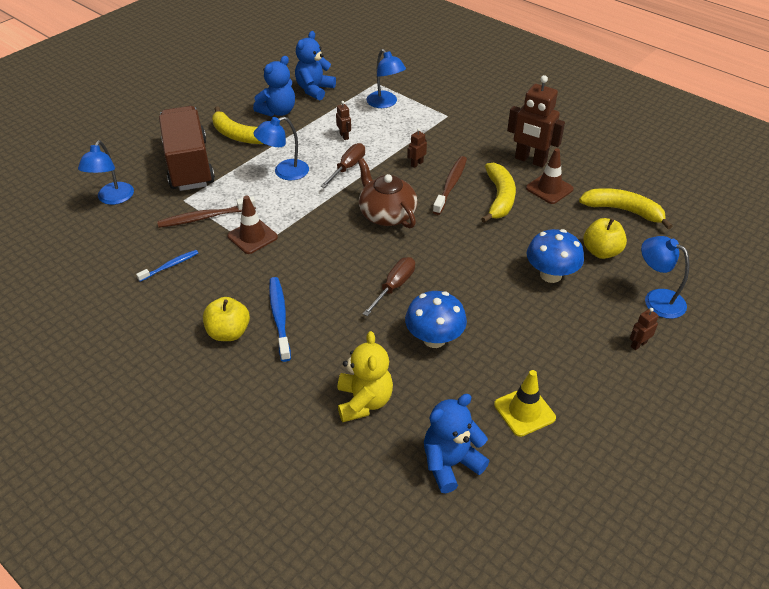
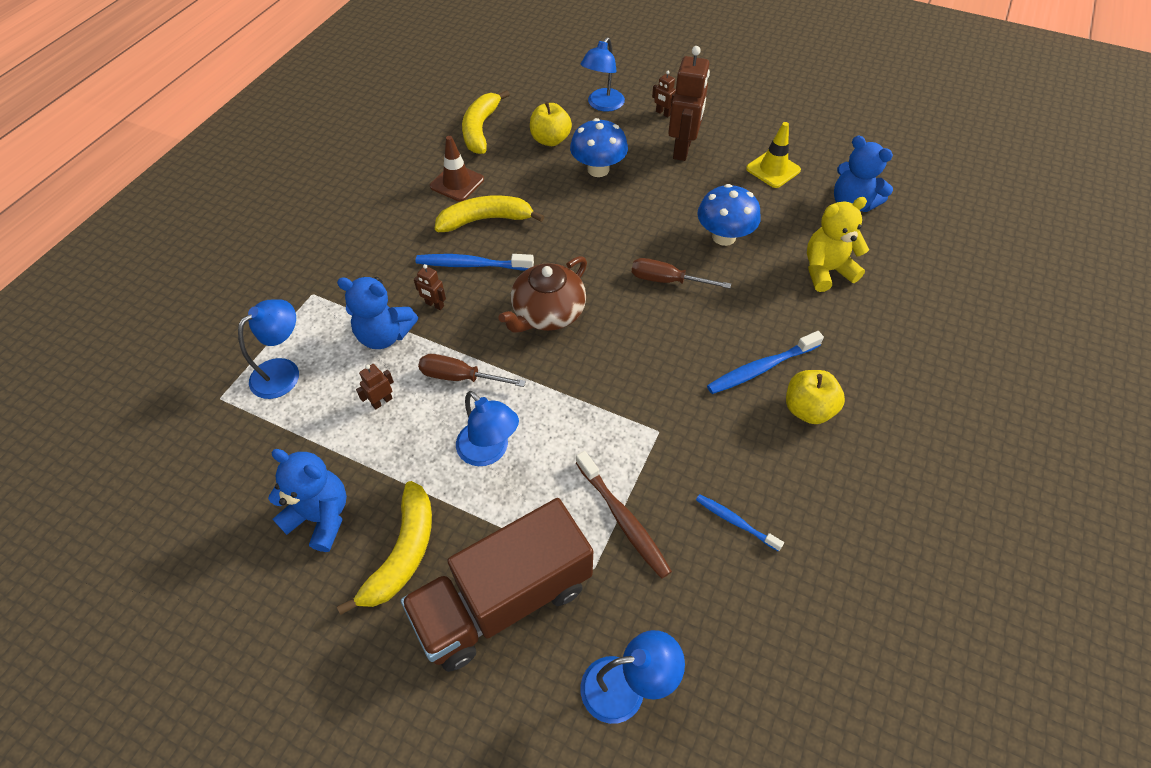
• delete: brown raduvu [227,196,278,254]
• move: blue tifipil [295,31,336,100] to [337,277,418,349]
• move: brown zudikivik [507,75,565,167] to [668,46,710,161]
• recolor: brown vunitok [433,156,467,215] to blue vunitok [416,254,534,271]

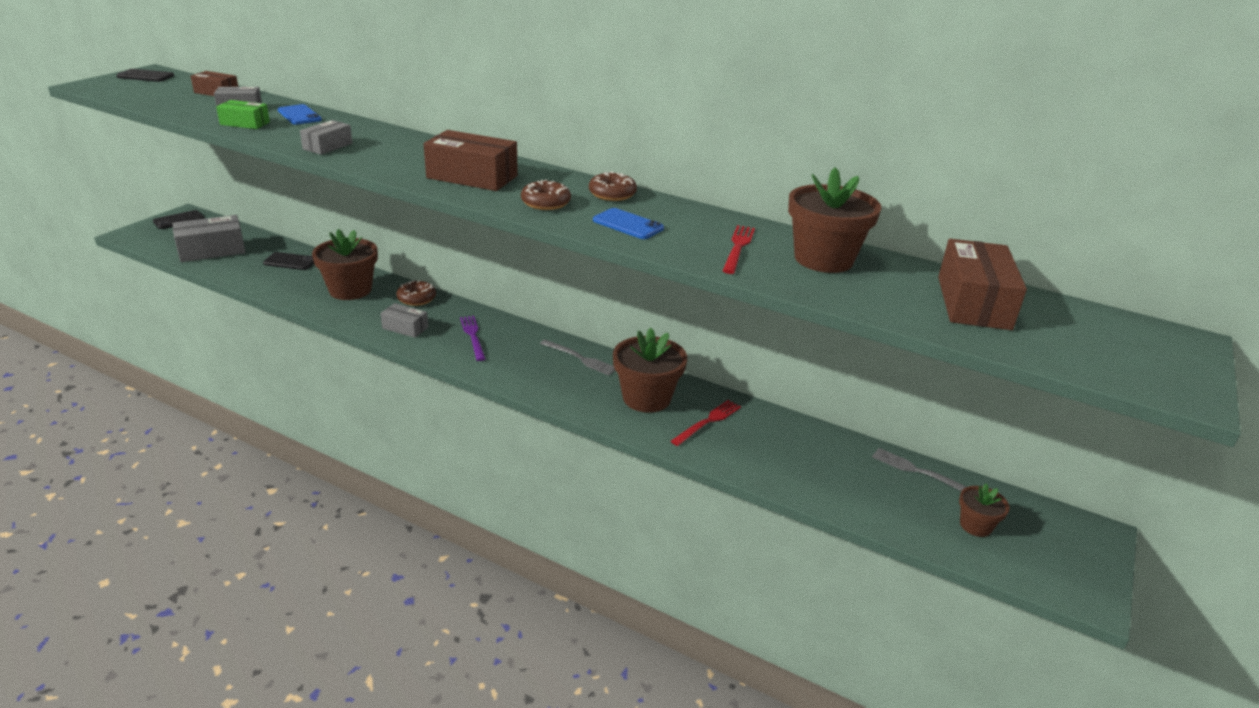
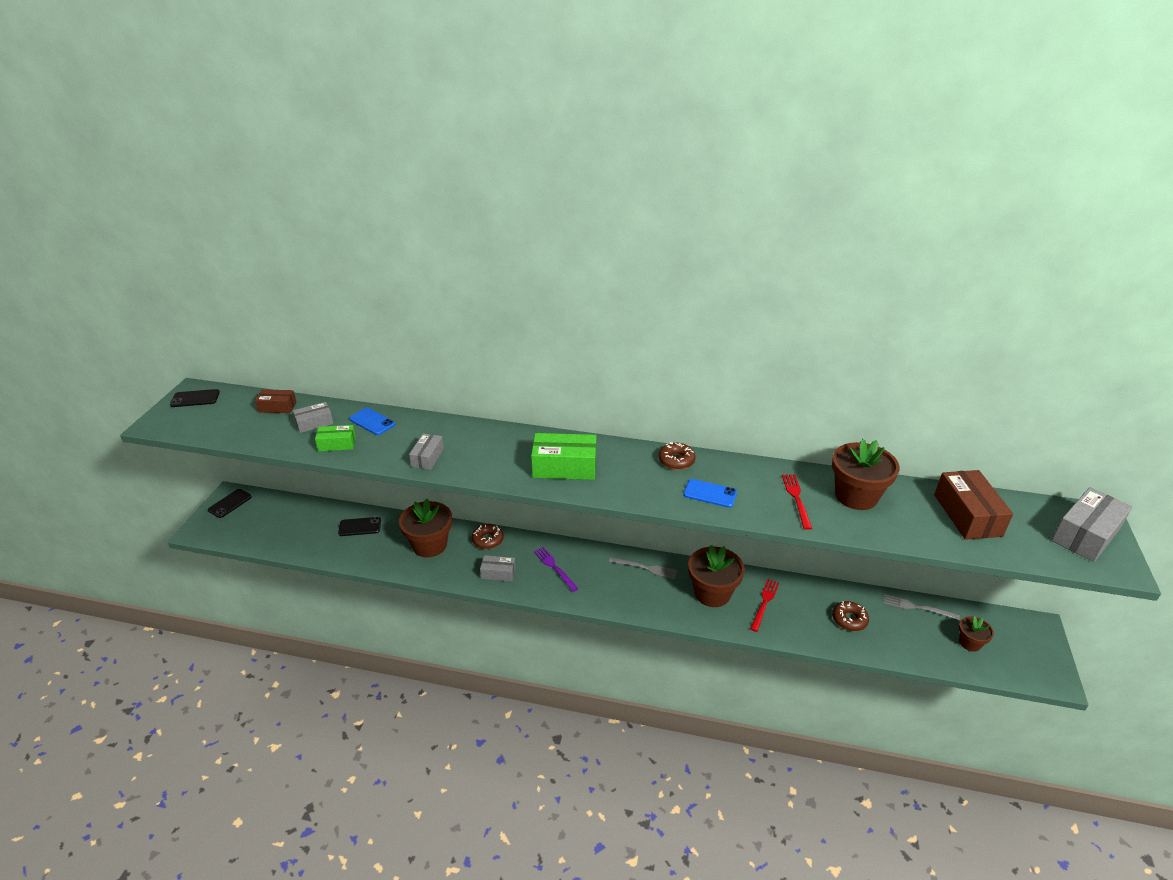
• move: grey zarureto [172,215,246,262] to [1052,487,1132,562]
• move: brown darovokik [521,179,571,210] to [832,601,869,631]
• recolor: brown zarureto [424,130,518,191] to green zarureto [531,433,596,480]

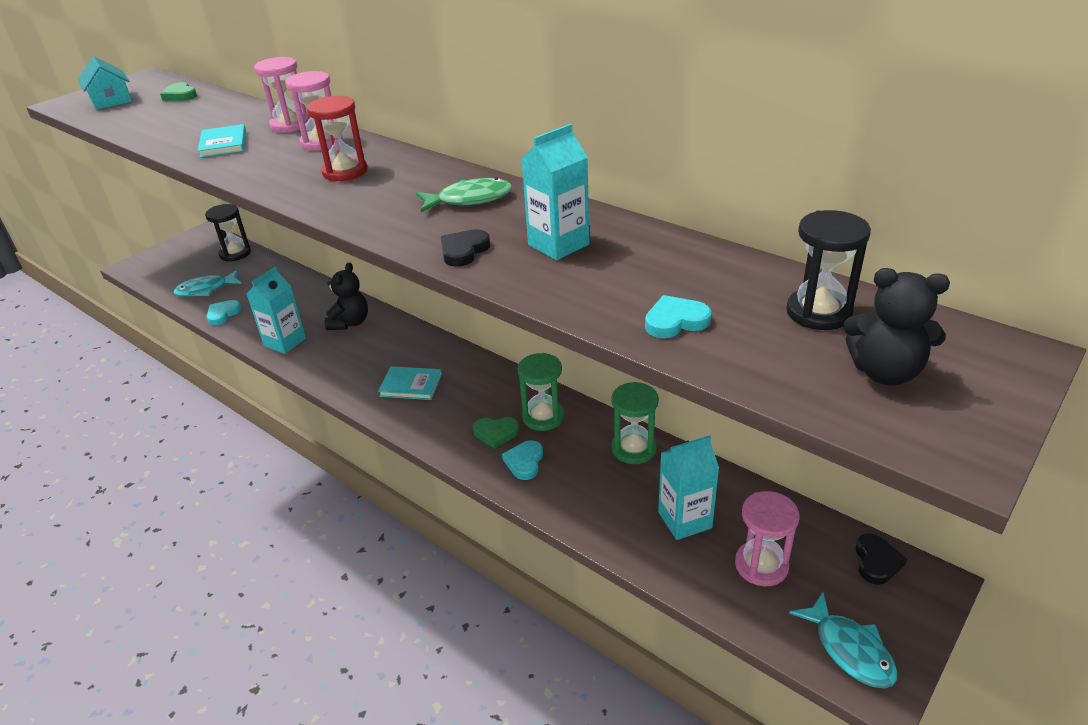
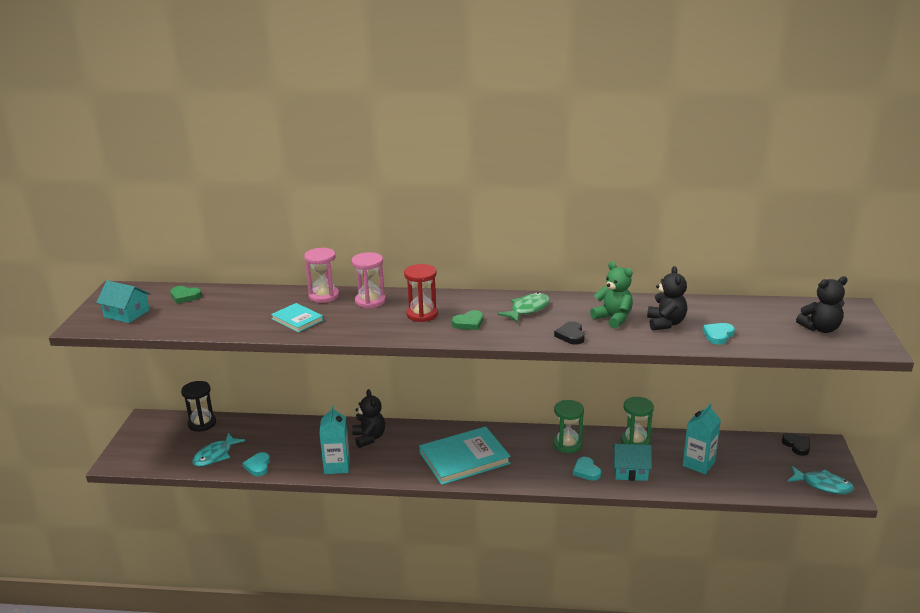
• delete: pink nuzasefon [735,491,799,586]
• delete: black nuzasefon [786,210,871,330]
• insert: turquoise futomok [612,444,652,481]
• insert: black tifipil [647,266,687,331]
• move: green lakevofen [473,417,519,449] to [452,310,483,330]
• replace: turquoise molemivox [521,124,589,260] to green tifipil [590,262,633,328]
• resize: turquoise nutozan [378,366,442,400] = [419,427,511,485] x1.88

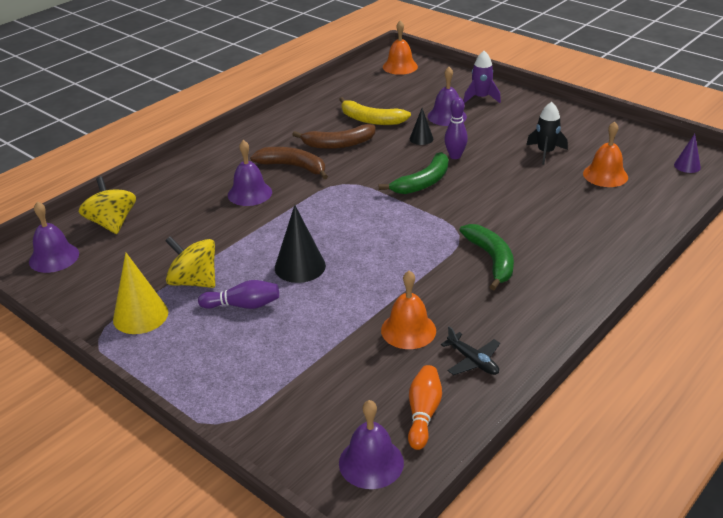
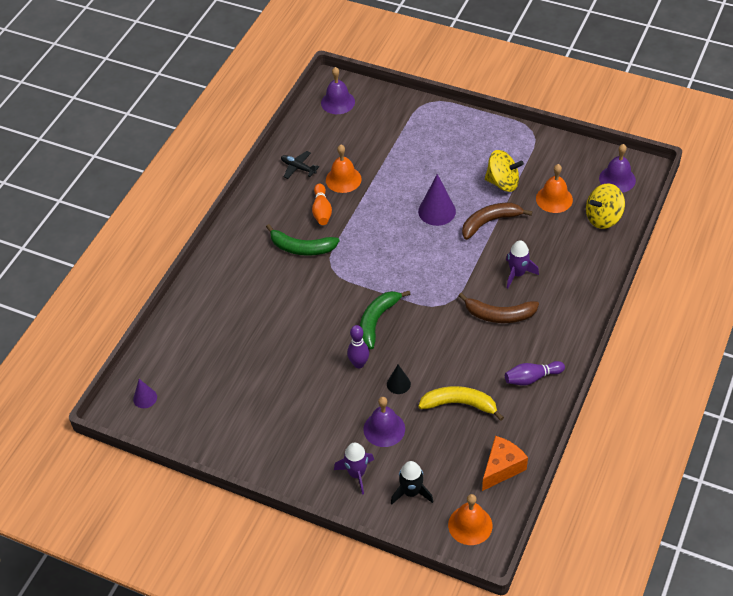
• delete: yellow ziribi [113,253,168,334]
• insert: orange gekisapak [482,436,528,491]
• move: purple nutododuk [198,280,279,309] to [505,361,565,386]
• move: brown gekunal [292,124,375,149] to [462,203,532,240]
• move: orange nutododuk [408,365,442,450] to [312,183,332,225]
• move: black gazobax [526,102,568,165] to [391,461,433,504]
• move: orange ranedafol [583,121,628,187] to [536,164,573,213]
• replace: purple ranedafol [228,140,272,206] to purple gazobax [506,240,539,289]
• recolor: black ziribi [275,205,326,283] to purple ziribi [418,174,456,226]
• rotate: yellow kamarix [79,177,136,234] = [586,183,625,229] 105 degrees clockwise
• rotate: green gekunal [459,224,514,290] = [266,224,340,256] 45 degrees counterclockwise

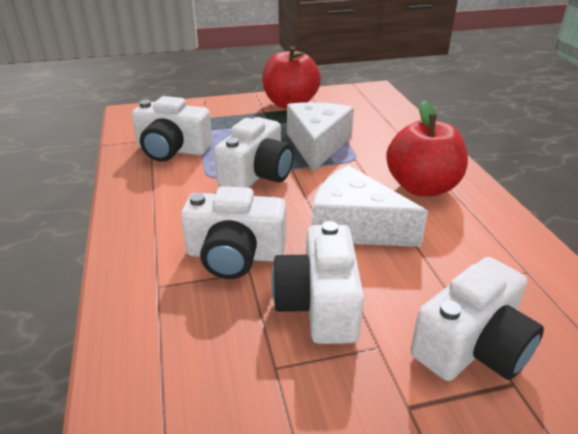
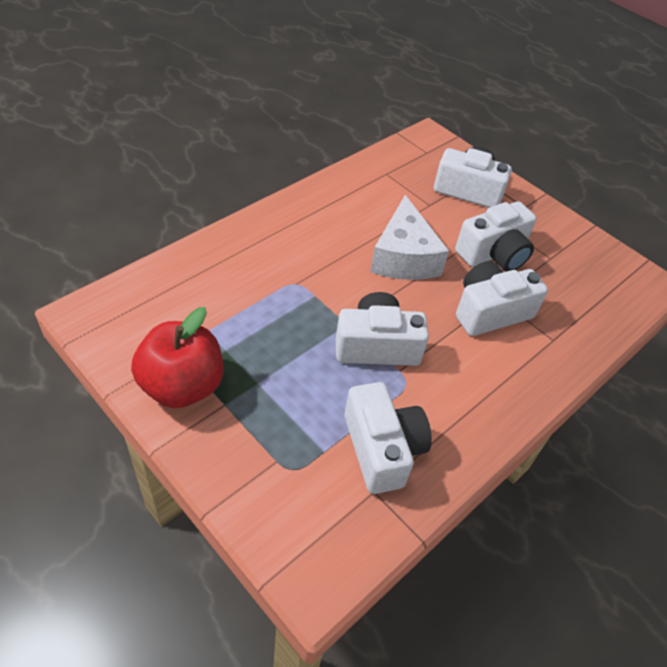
• delete: white gekisapak [287,102,354,172]
• delete: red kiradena [386,100,468,196]
• rotate: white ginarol [181,186,286,279] = [456,261,548,336] 90 degrees counterclockwise

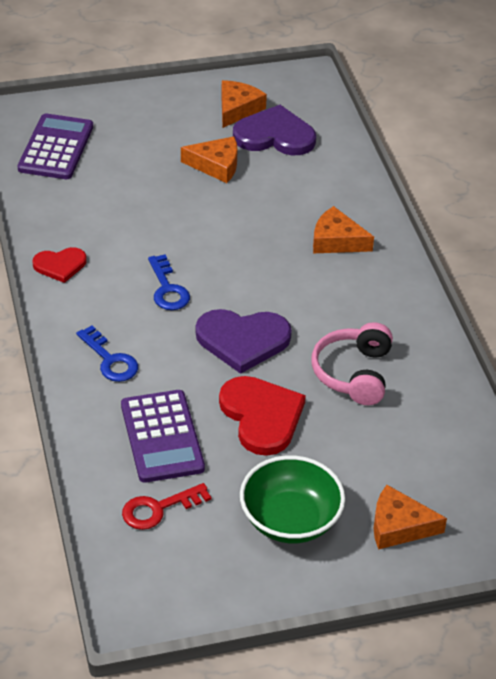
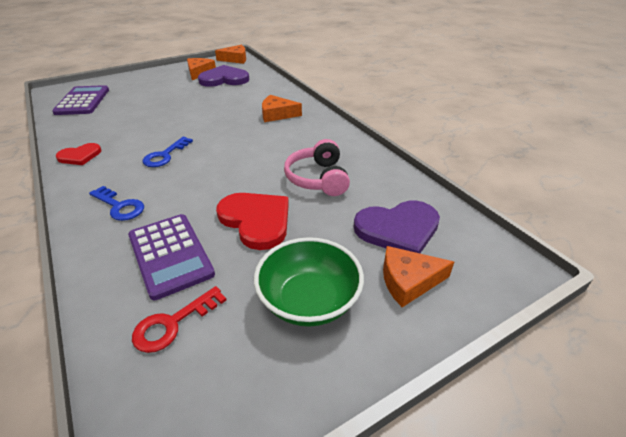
• move: orange gekisapak [181,136,238,183] to [215,45,246,64]
• move: purple lakevofen [196,309,292,374] to [353,201,440,253]
• rotate: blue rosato [148,255,190,310] = [143,137,193,167] 60 degrees clockwise

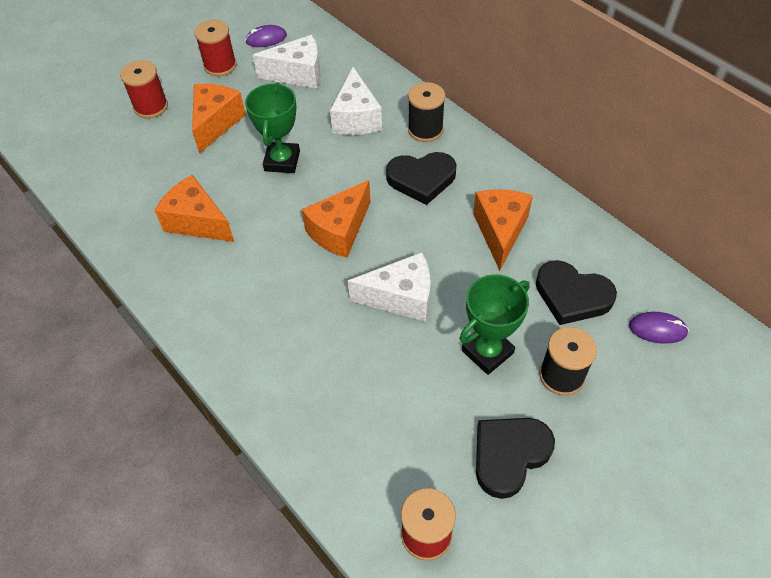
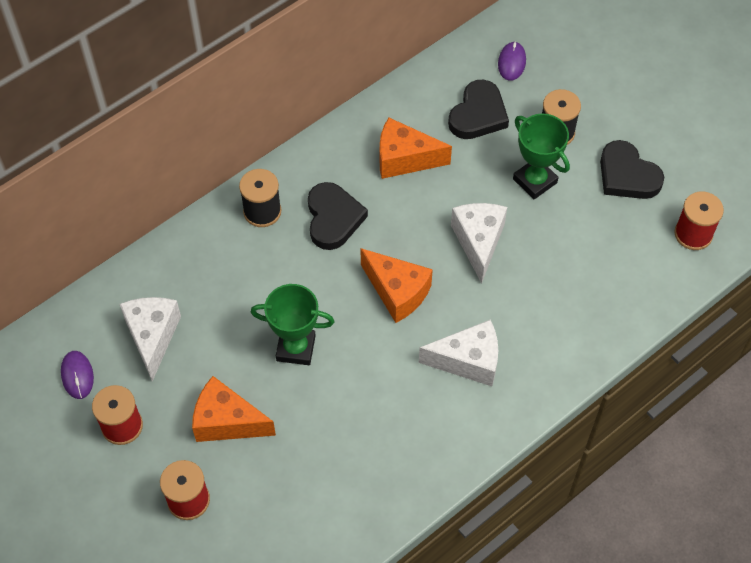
• delete: orange gekisapak [154,175,234,242]
• move: white gekisapak [330,67,382,135] to [419,320,498,386]

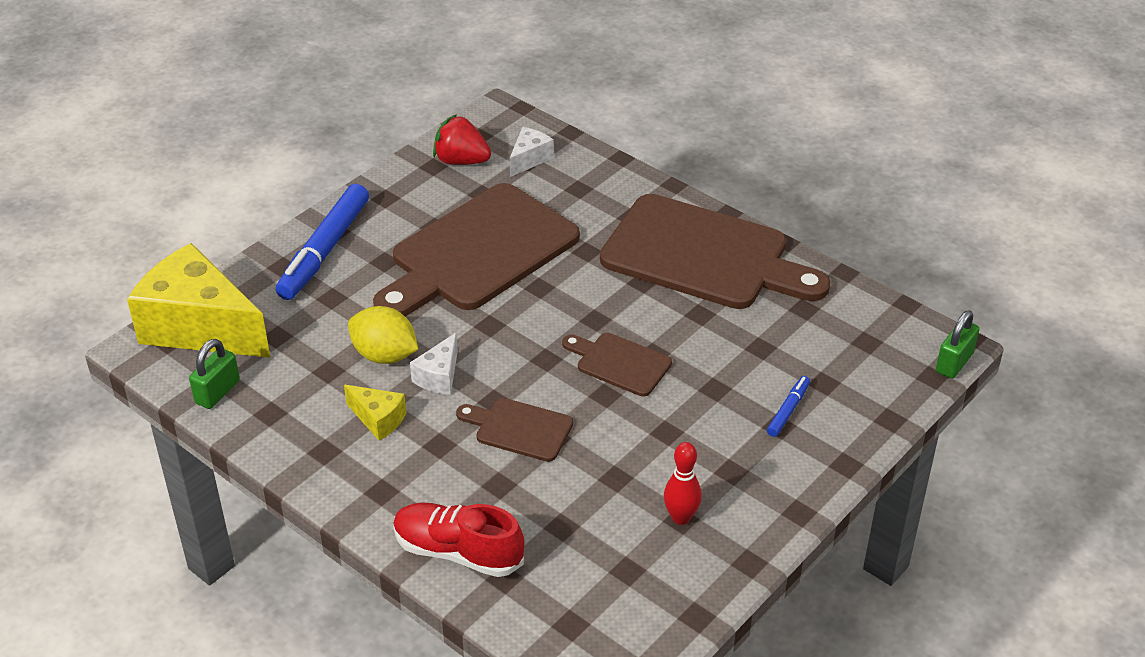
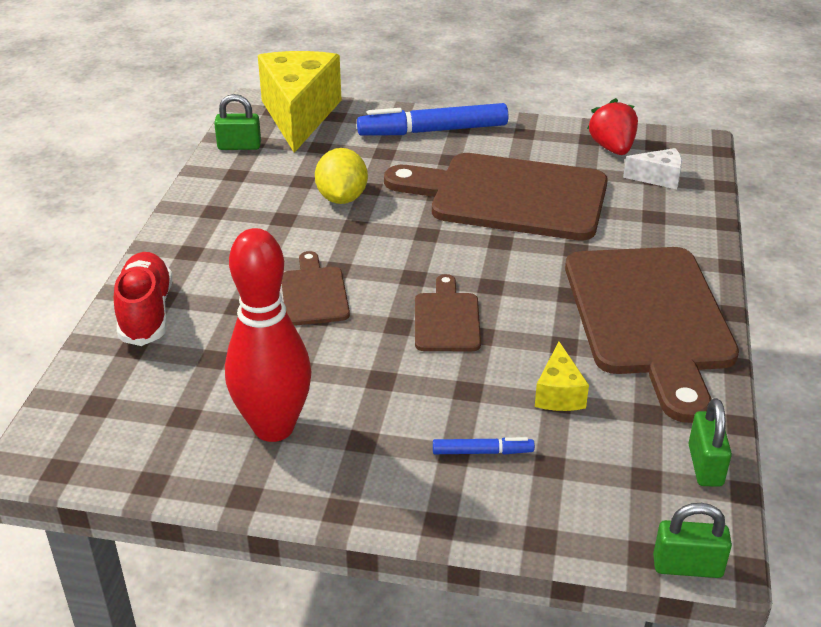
• delete: white gekisapak [410,333,458,395]
• insert: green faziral [688,398,732,487]
• move: yellow gekisapak [344,385,406,441] to [535,342,589,411]
• resize: red nutododuk [664,442,702,525] = [225,228,311,442] x2.01

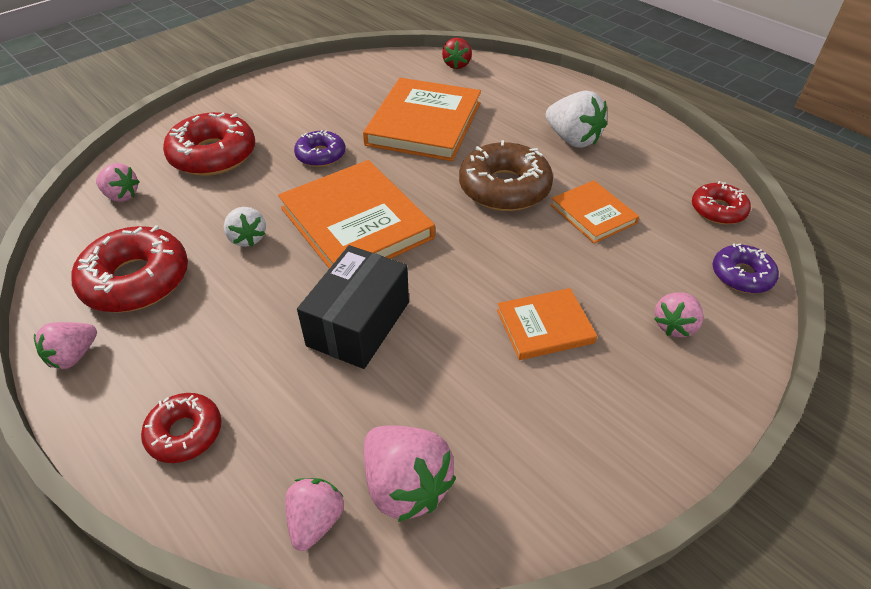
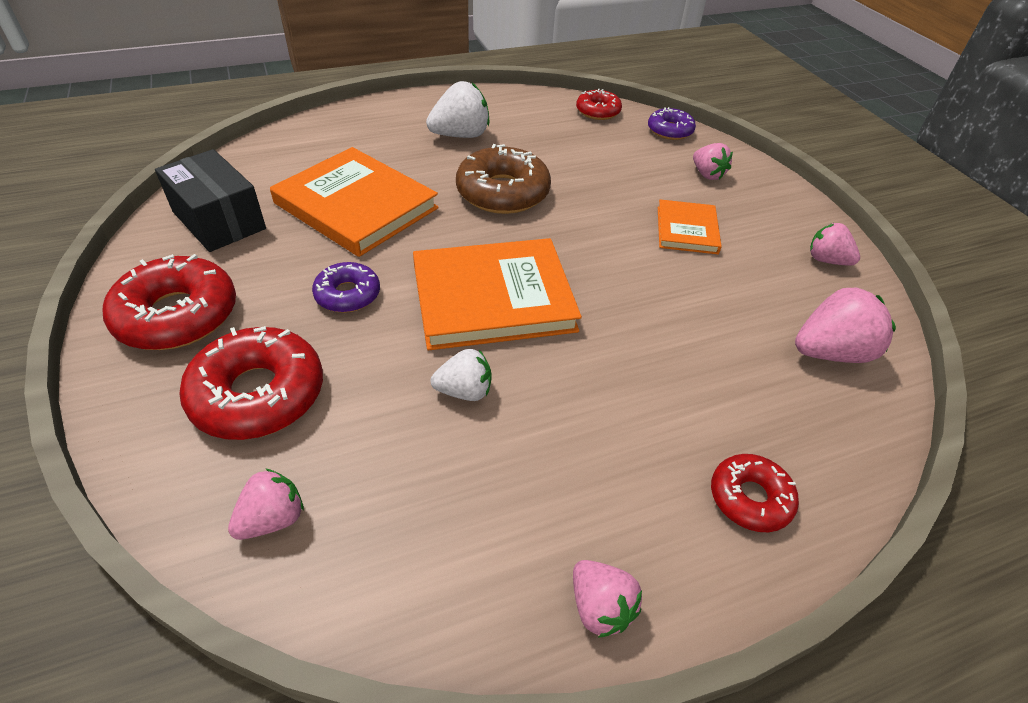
• delete: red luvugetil [442,38,472,69]
• delete: orange nutozan [551,180,639,243]
• move: red darovokik [71,225,188,313] to [103,254,236,350]
• move: pink luvugetil [285,478,344,551] to [810,223,860,266]
• move: black zarureto [297,245,409,369] to [155,149,266,252]

